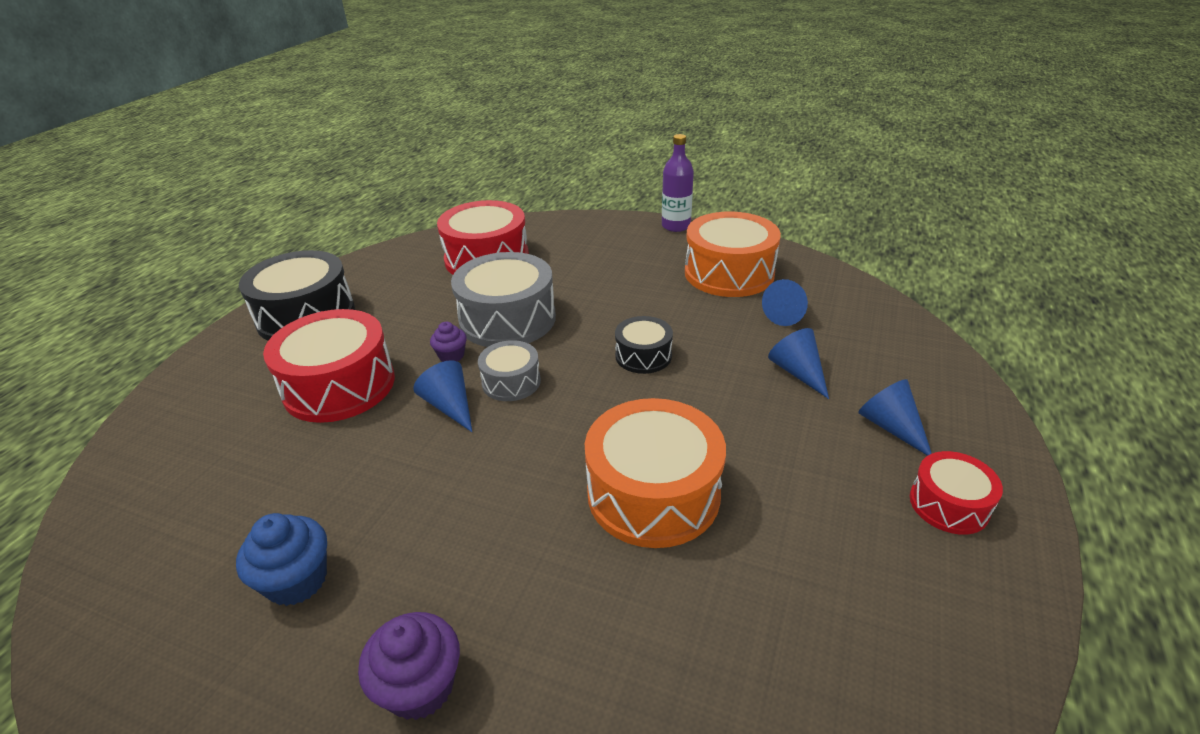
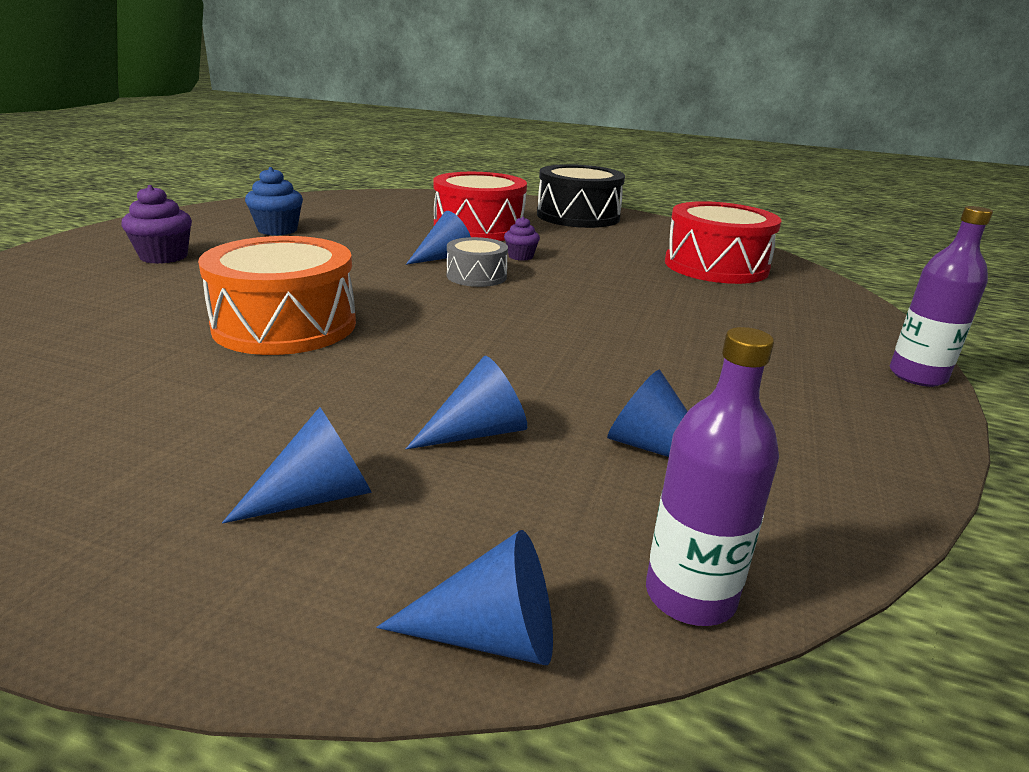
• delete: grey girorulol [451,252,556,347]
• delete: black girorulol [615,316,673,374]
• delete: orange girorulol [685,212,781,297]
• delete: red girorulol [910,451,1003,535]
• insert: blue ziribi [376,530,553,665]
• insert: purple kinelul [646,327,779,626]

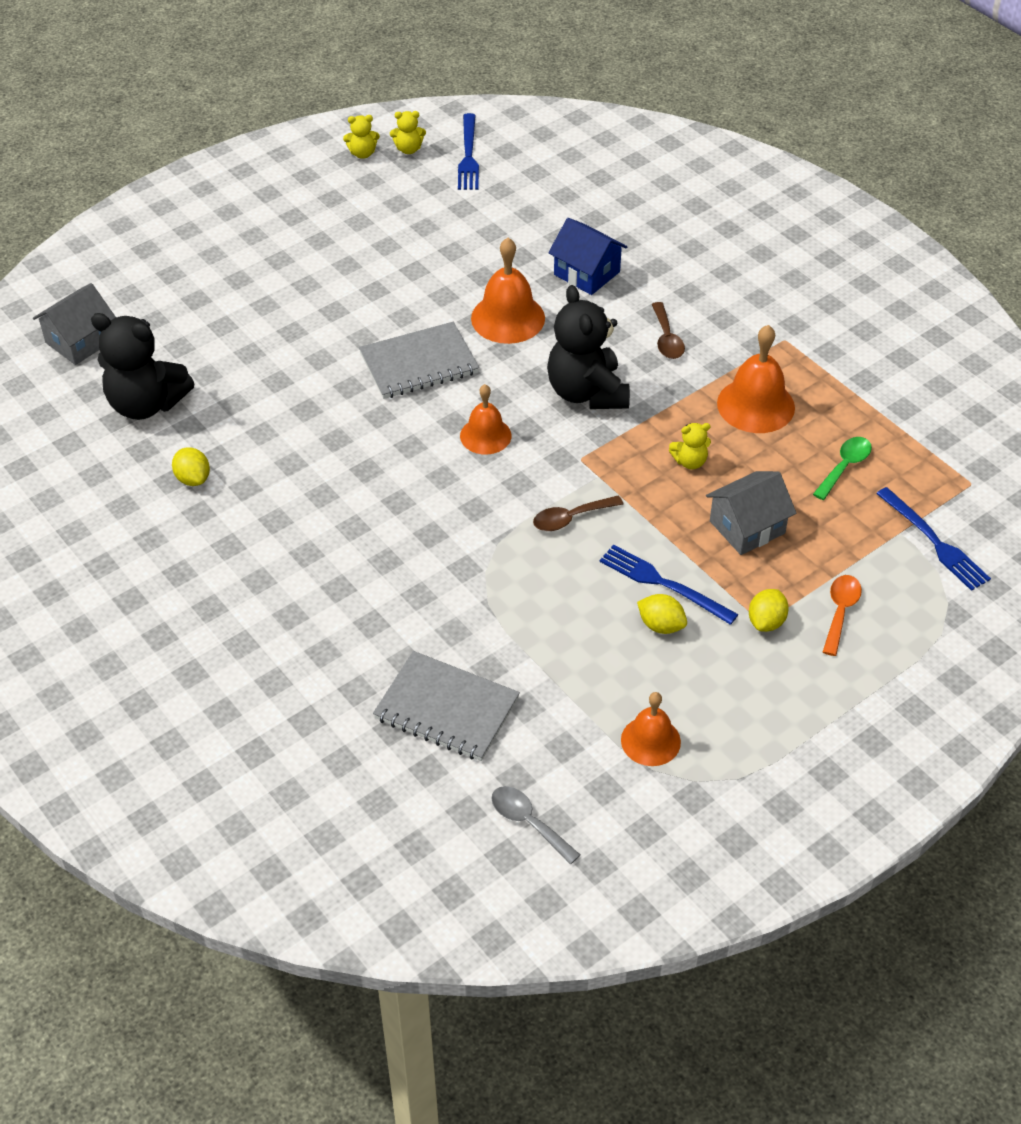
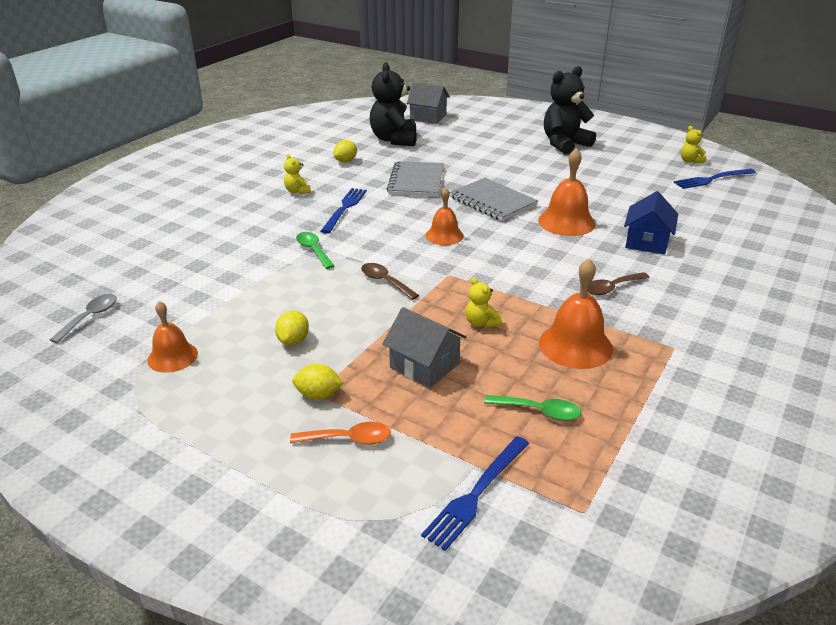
• insert: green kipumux [296,232,334,269]
• move: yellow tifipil [343,115,380,159] to [284,154,311,194]
• move: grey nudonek [373,651,520,761] to [387,161,444,197]
• move: black tifipil [547,285,630,409] to [544,66,596,155]
• move: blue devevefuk [600,544,739,625] to [321,188,367,234]

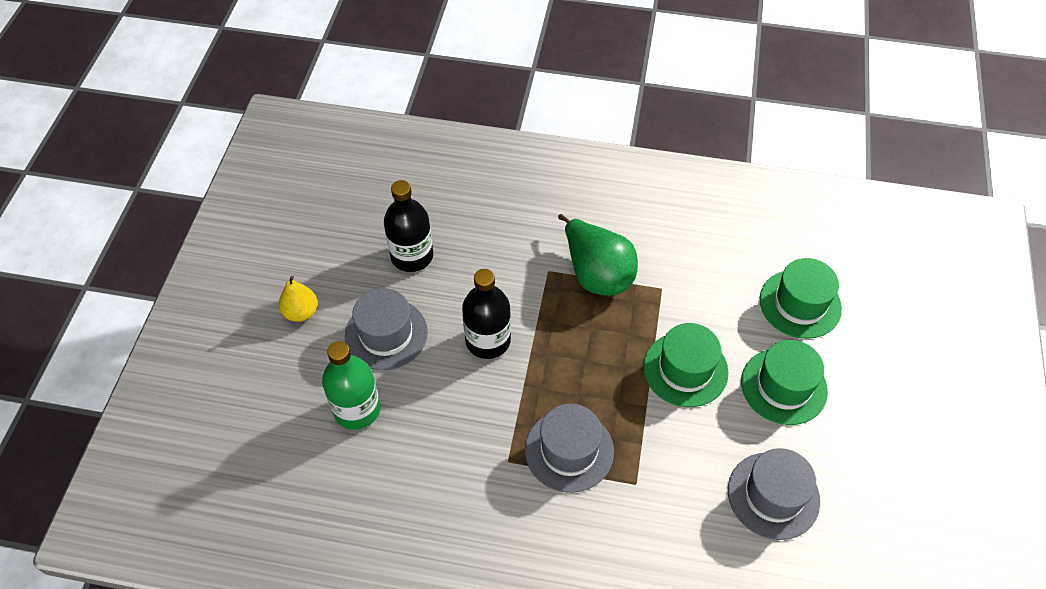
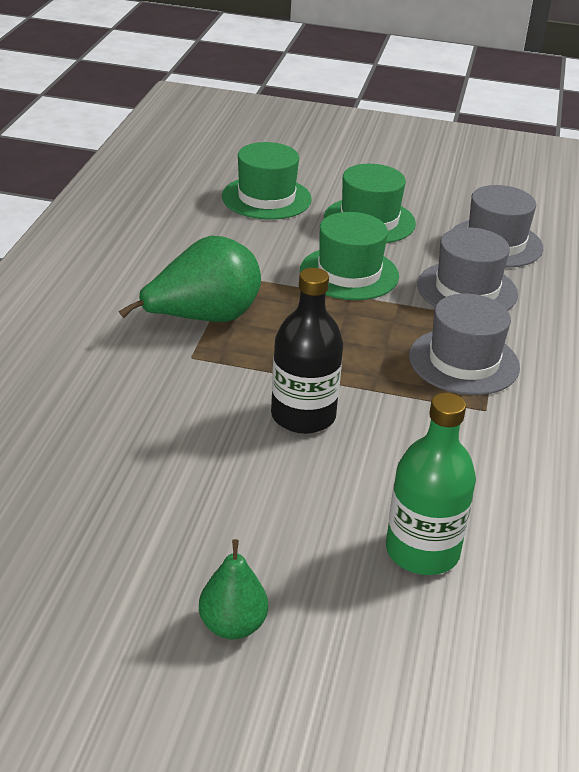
• delete: black kinelul [384,180,433,272]
• move: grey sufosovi [345,288,428,371] to [417,227,518,310]
• recolor: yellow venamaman [279,276,318,322] to green venamaman [199,539,268,639]

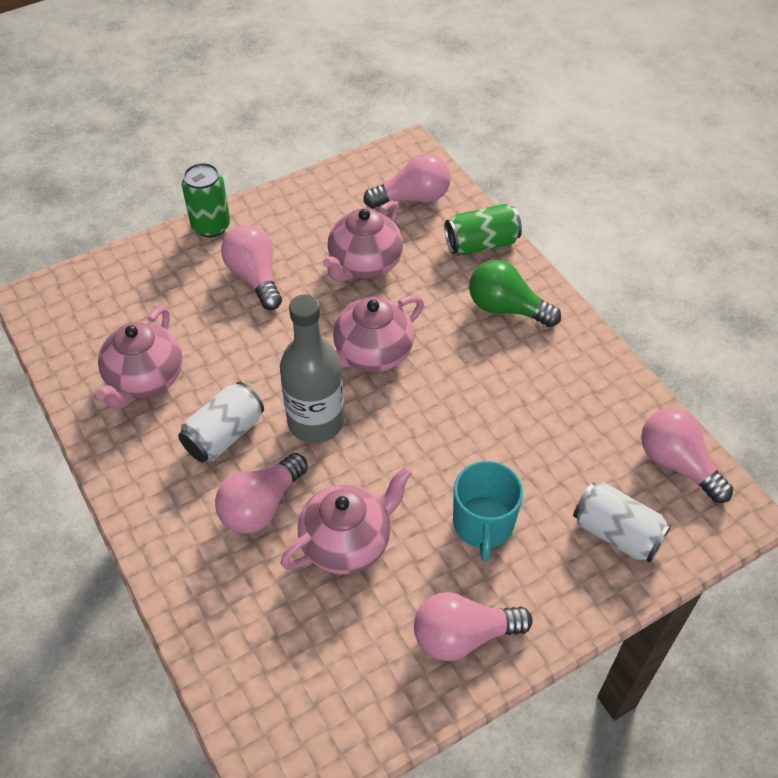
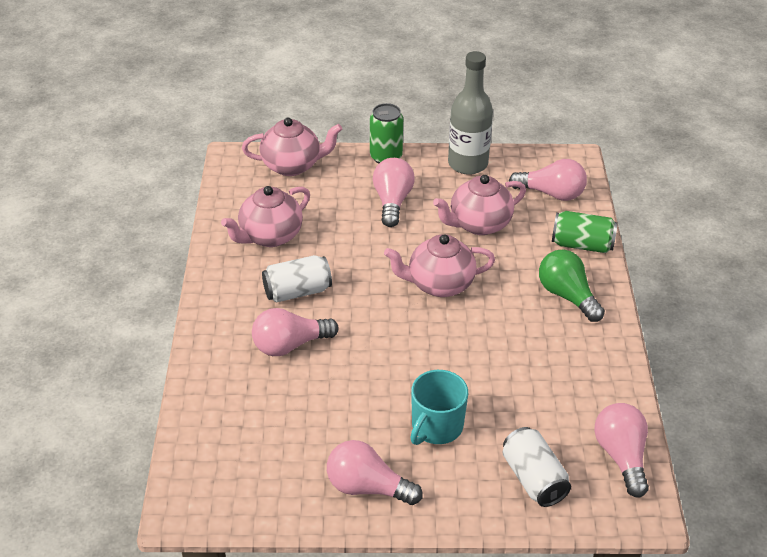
• move: grey kinelul [280,295,344,443] to [448,51,493,175]
• move: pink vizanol [281,466,412,574] to [242,118,342,176]

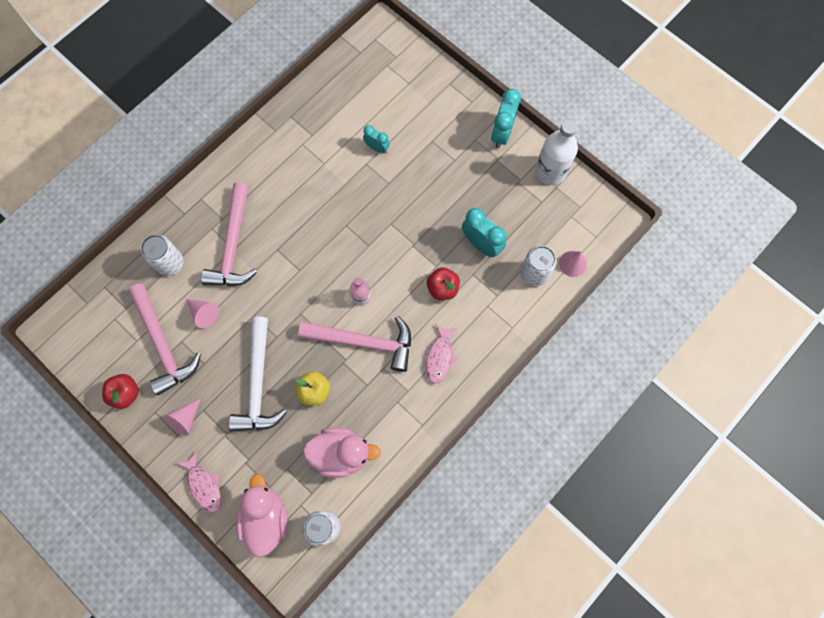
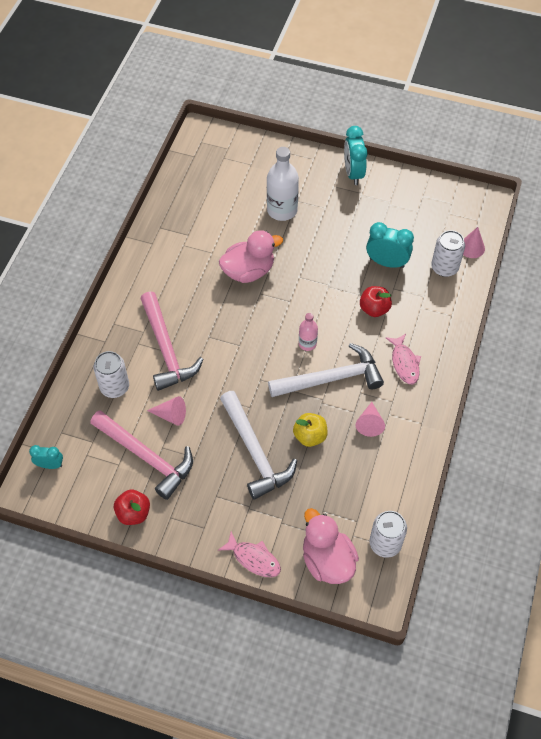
• move: pink ziribi [164,398,201,436] to [356,402,385,437]
• move: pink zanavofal [303,428,381,478] to [219,230,283,283]
• move: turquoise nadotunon [363,125,390,153] to [29,445,63,469]
• move: white kinelul [535,120,578,185] to [267,147,299,221]
• recolor: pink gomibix [298,316,411,372] to white gomibix [268,343,384,397]

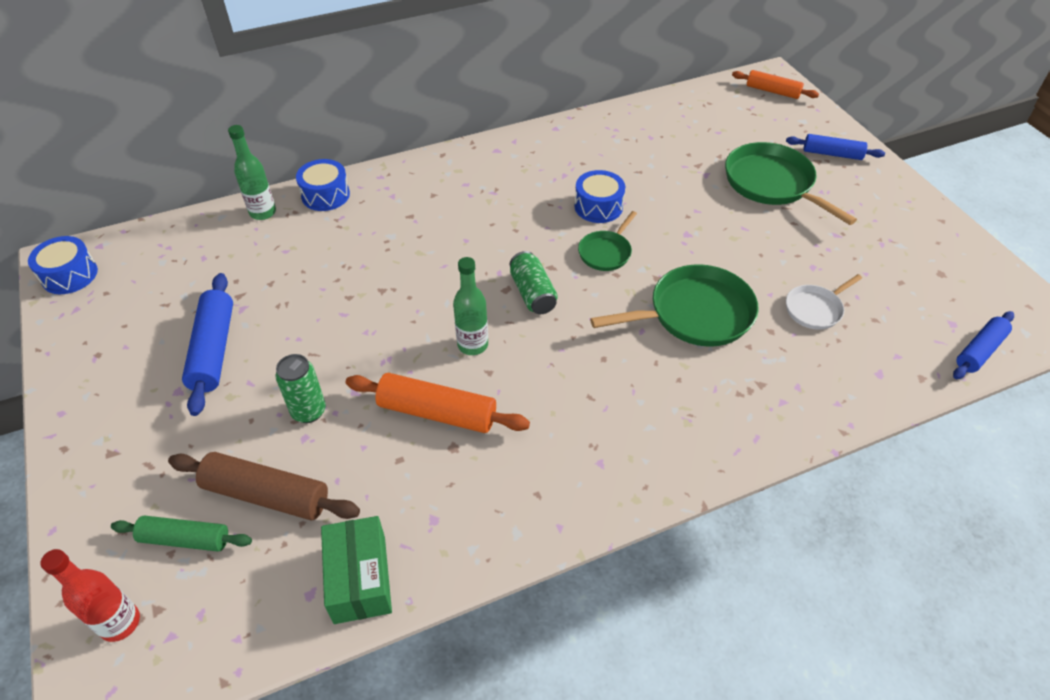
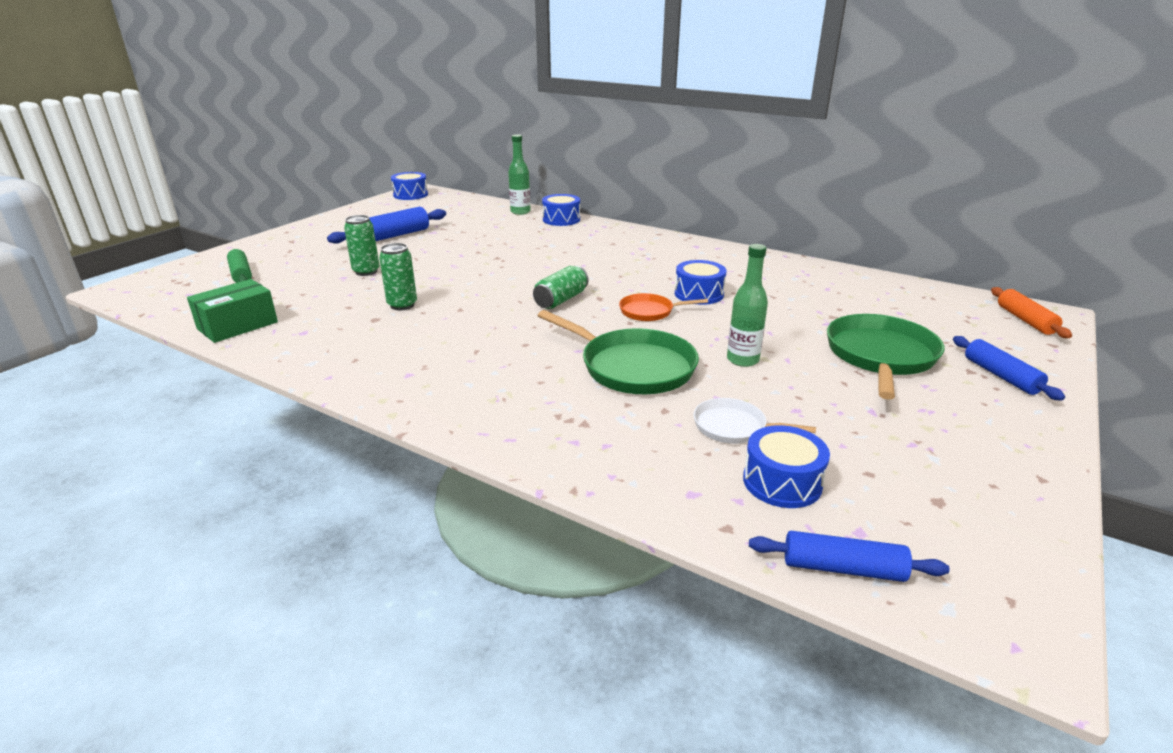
• delete: red kinelul [40,549,140,642]
• delete: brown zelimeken [168,452,360,520]
• insert: blue girorulol [743,425,830,508]
• move: green kinelul [453,257,488,355] to [727,244,768,367]
• replace: orange zelimeken [346,373,530,433] to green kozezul [379,243,417,310]
• recolor: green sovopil [578,211,637,271] to orange sovopil [619,293,708,321]

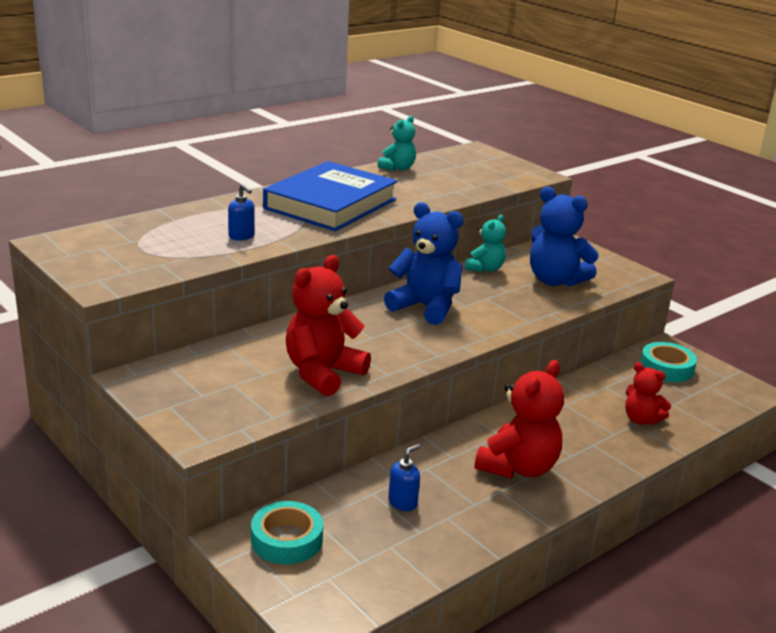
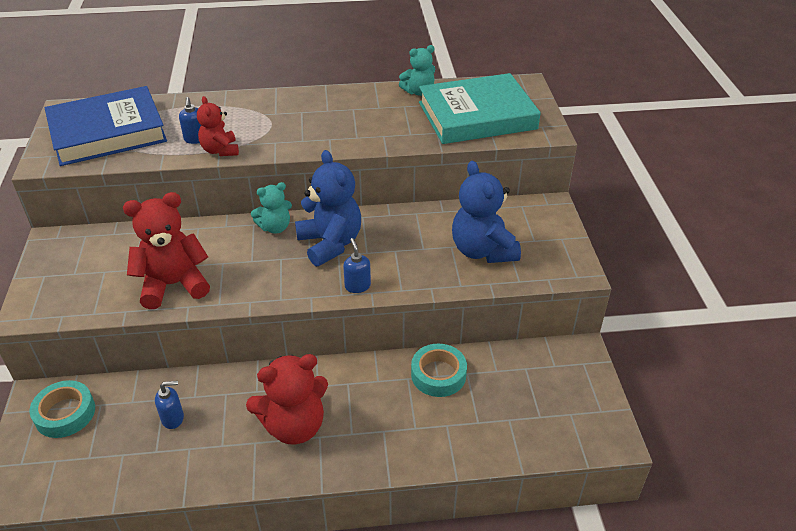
• insert: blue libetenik [343,238,371,293]
• insert: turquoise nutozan [419,73,541,144]
• move: blue nutozan [263,161,397,231] to [45,86,167,166]
• move: turquoise tifipil [465,215,506,273] to [251,182,292,234]
• move: red tifipil [625,362,671,425] to [197,96,239,156]
• move: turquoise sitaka [640,342,697,382] to [411,344,467,397]

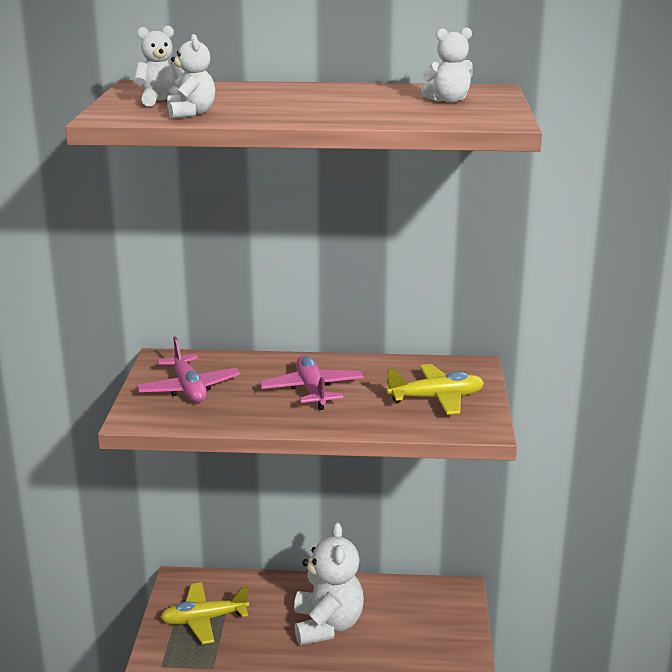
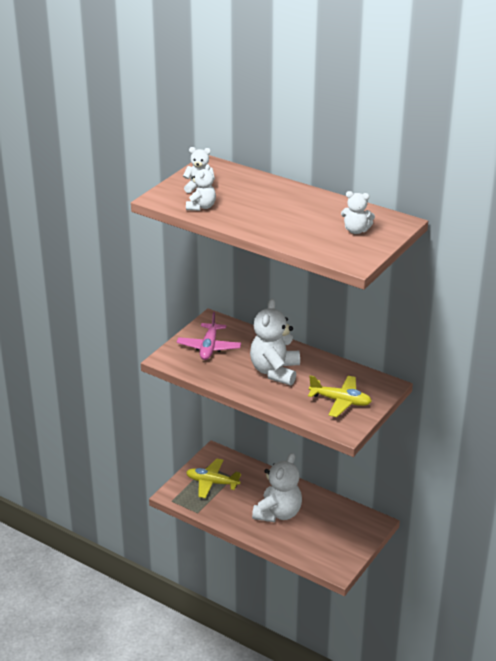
• replace: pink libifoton [260,355,364,410] to white tifipil [250,299,300,386]

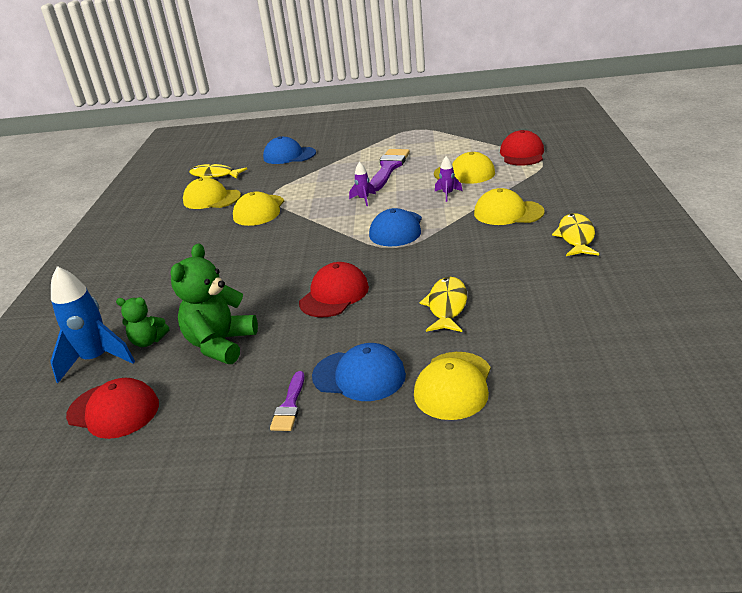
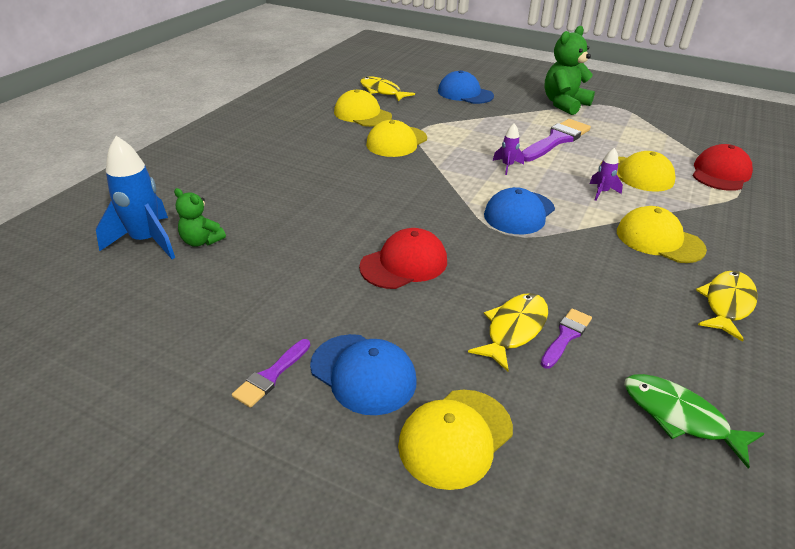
• delete: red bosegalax [66,378,159,439]
• insert: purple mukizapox [541,308,592,369]
• insert: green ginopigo [624,374,765,469]
• move: green tifipil [170,243,258,364] to [544,26,595,115]

